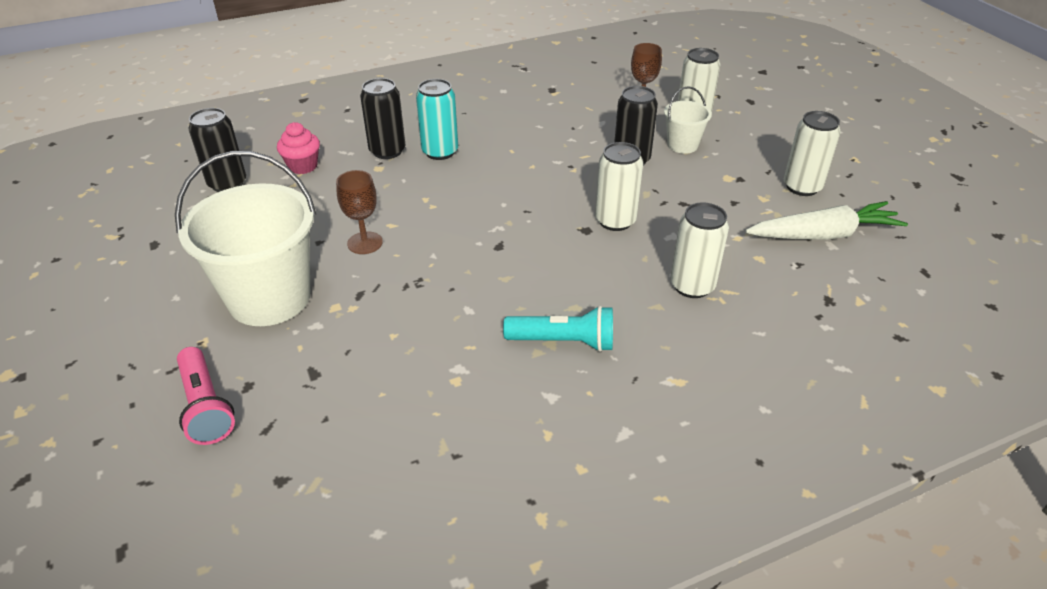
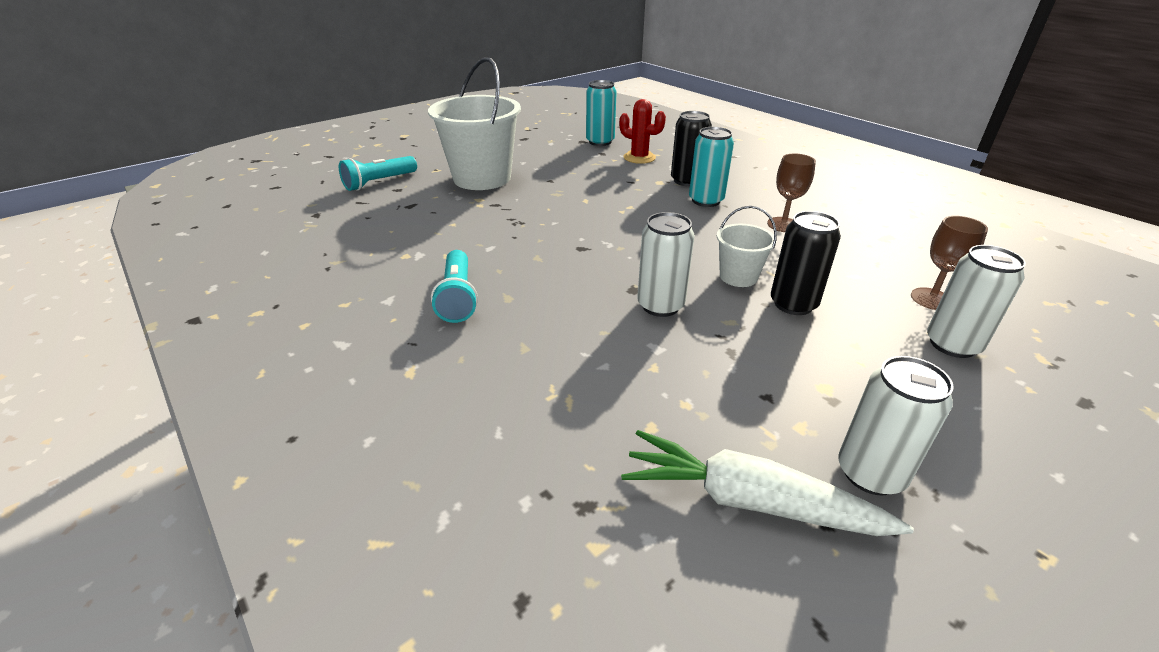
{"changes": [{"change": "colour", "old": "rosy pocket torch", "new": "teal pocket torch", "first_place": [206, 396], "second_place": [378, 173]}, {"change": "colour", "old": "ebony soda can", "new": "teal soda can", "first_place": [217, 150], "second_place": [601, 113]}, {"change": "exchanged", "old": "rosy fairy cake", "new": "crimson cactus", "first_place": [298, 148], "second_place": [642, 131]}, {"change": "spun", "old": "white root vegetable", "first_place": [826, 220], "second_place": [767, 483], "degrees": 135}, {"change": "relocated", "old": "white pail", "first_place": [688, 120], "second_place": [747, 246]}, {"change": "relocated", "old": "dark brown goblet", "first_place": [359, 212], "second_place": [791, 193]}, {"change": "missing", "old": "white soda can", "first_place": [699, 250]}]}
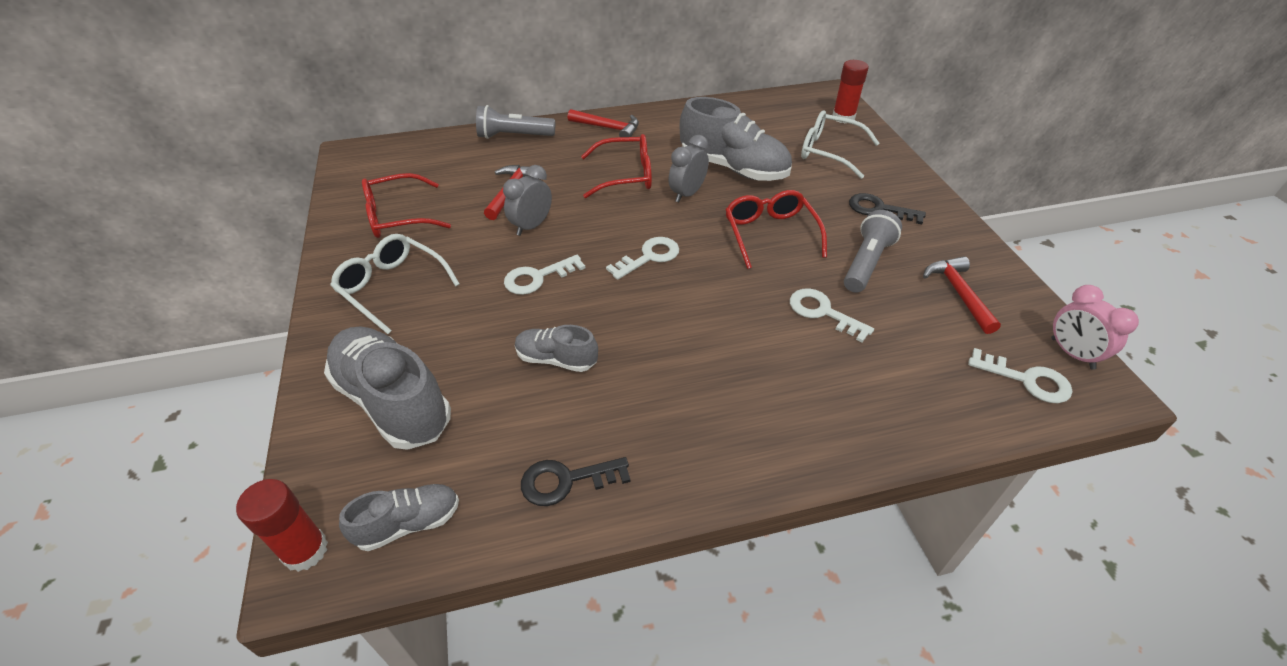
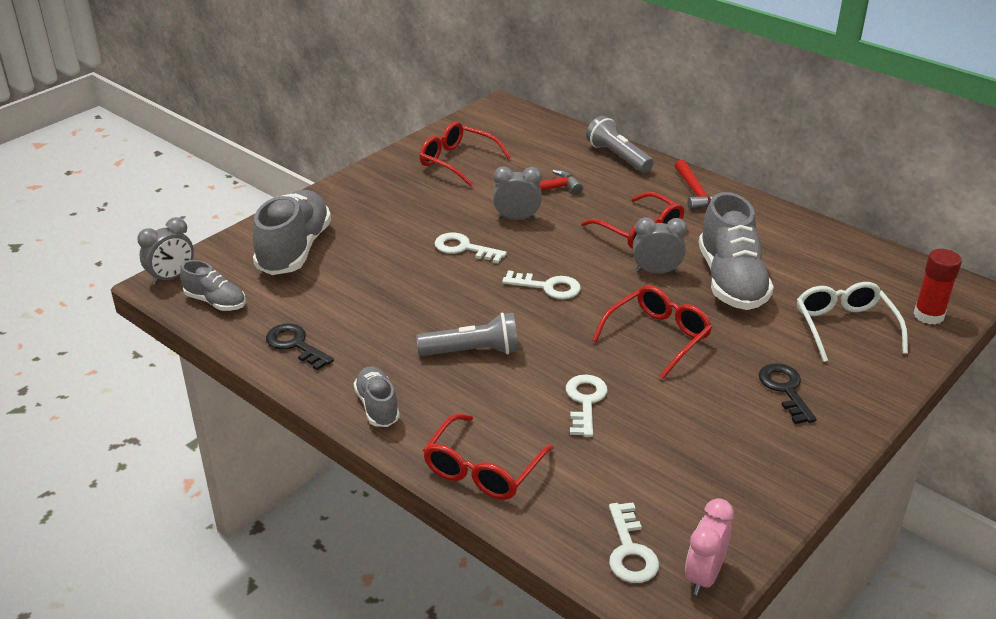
{"changes": [{"change": "exchanged", "old": "crimson glue stick", "new": "grey alarm clock", "first_place": [282, 525], "second_place": [165, 251]}, {"change": "relocated", "old": "grey sneaker", "first_place": [556, 348], "second_place": [377, 397]}, {"change": "relocated", "old": "grey pocket torch", "first_place": [873, 251], "second_place": [467, 334]}, {"change": "appeared", "new": "crimson glasses", "second_place": [488, 457]}, {"change": "missing", "old": "white glasses", "first_place": [395, 284]}, {"change": "missing", "old": "crimson claw hammer", "first_place": [962, 295]}]}
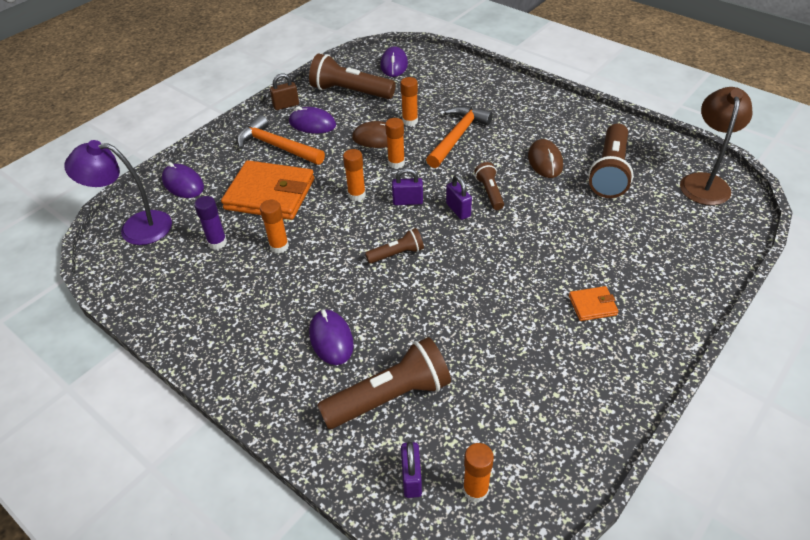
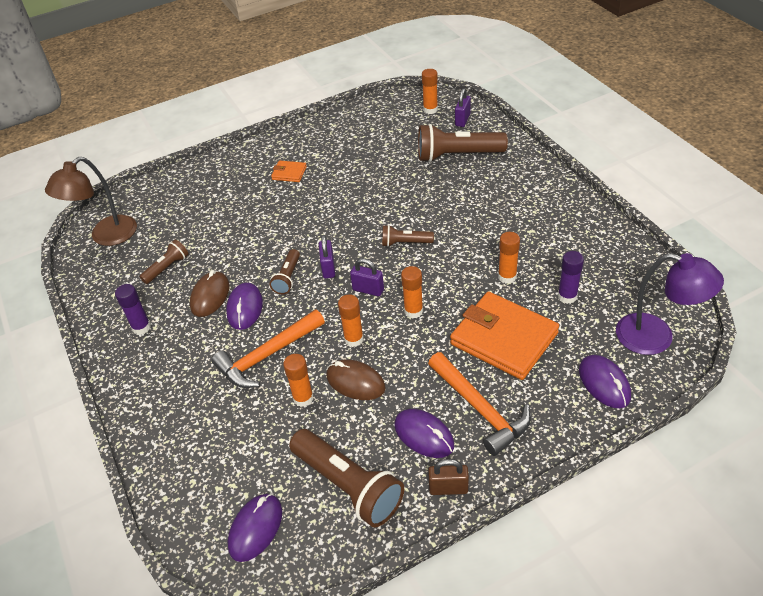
{"changes": [{"change": "appeared", "new": "violet glue stick", "second_place": [133, 309]}, {"change": "size", "old": "dark brown pocket torch", "first_place": [611, 160], "second_place": [164, 262], "factor": 0.53}, {"change": "relocated", "old": "violet PC mouse", "first_place": [331, 337], "second_place": [244, 306]}]}
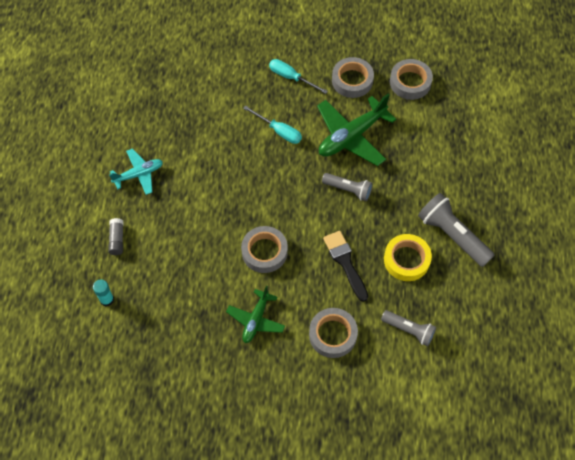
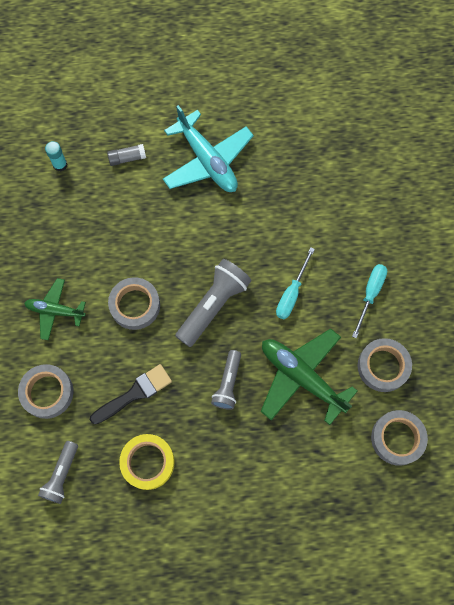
{"changes": [{"change": "size", "old": "teal plane", "first_place": [136, 171], "second_place": [208, 148], "factor": 1.68}, {"change": "relocated", "old": "grey pocket torch", "first_place": [456, 230], "second_place": [213, 303]}]}
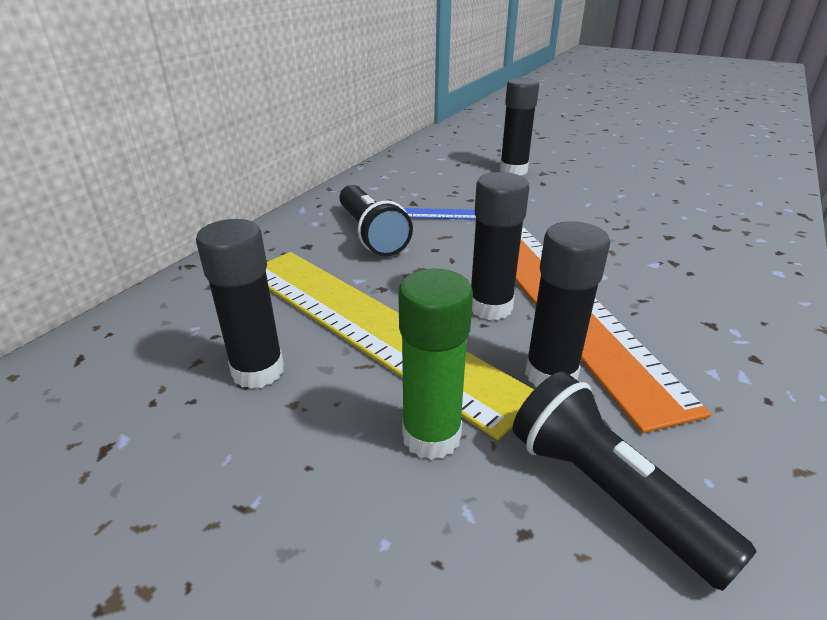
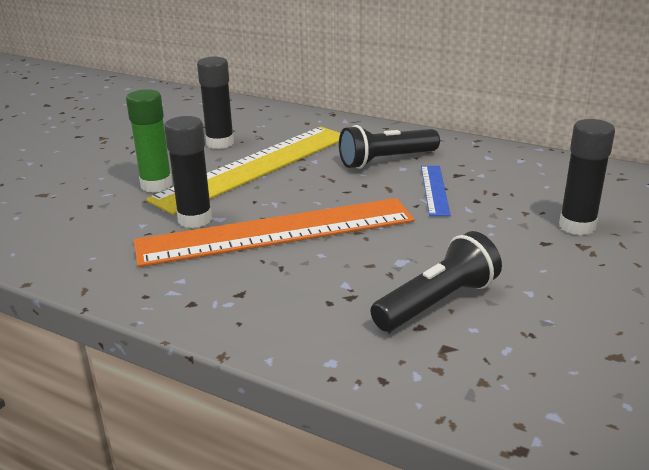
{"changes": [{"change": "relocated", "old": "ebony pocket torch", "first_place": [635, 481], "second_place": [436, 281]}, {"change": "missing", "old": "ebony glue stick", "first_place": [500, 246]}]}
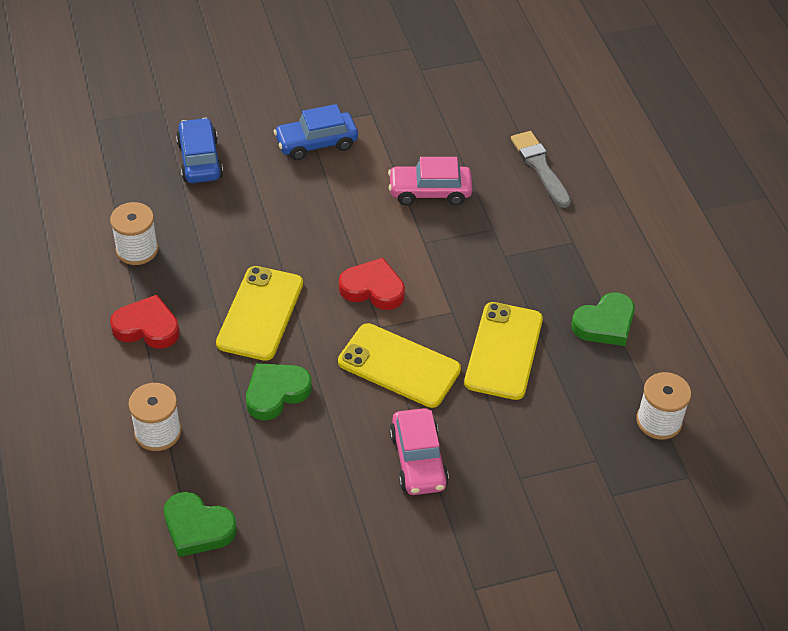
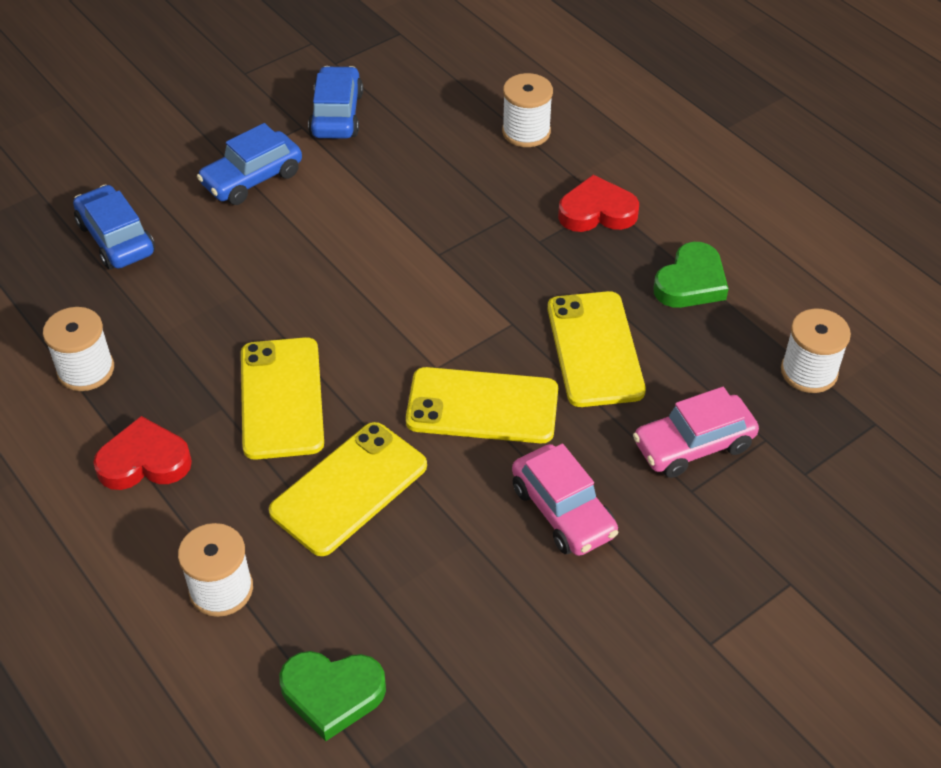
{"changes": [{"change": "exchanged", "old": "leaf-green heart shape", "new": "yellow phone", "first_place": [279, 391], "second_place": [348, 489]}, {"change": "appeared", "new": "cobalt car", "second_place": [335, 102]}, {"change": "exchanged", "old": "grey brush", "new": "white reel of thread", "first_place": [541, 169], "second_place": [527, 110]}, {"change": "relocated", "old": "crimson heart shape", "first_place": [372, 284], "second_place": [598, 203]}, {"change": "relocated", "old": "rosy car", "first_place": [430, 181], "second_place": [696, 432]}]}
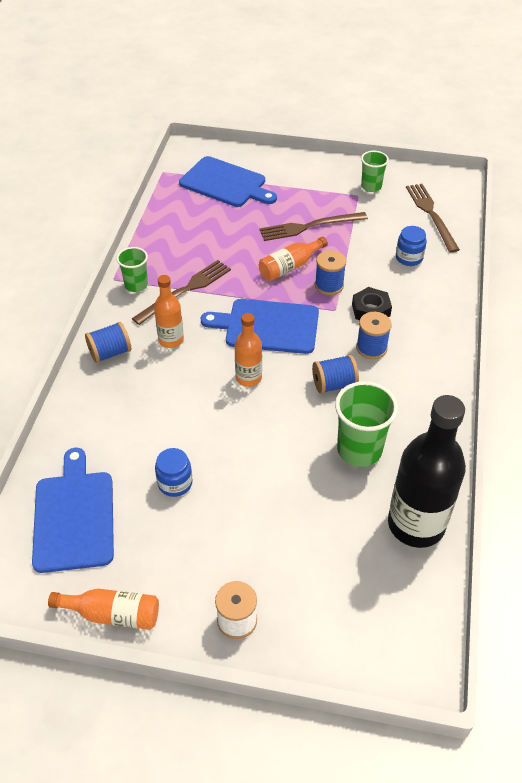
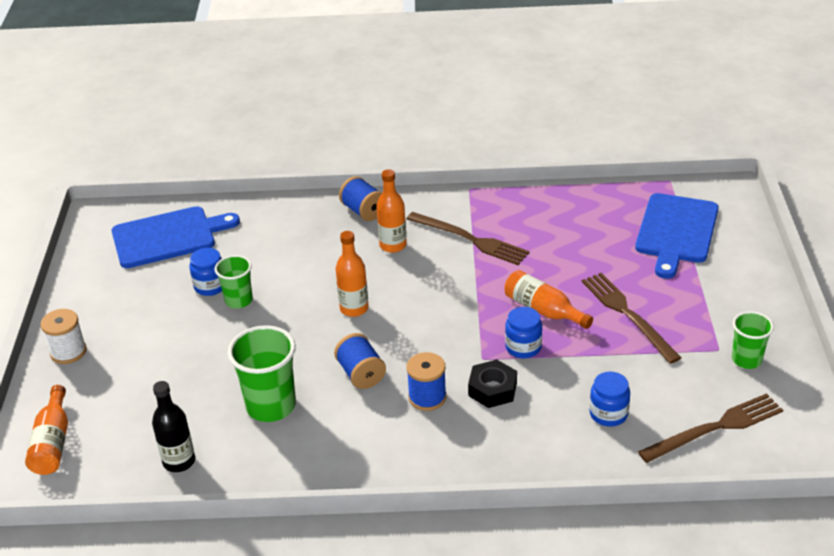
{"changes": [{"change": "relocated", "old": "orange flask", "first_place": [103, 609], "second_place": [46, 430]}, {"change": "size", "old": "ebony flask", "first_place": [427, 471], "second_place": [173, 426], "factor": 0.52}, {"change": "relocated", "old": "leaf-green tumbler", "first_place": [132, 269], "second_place": [234, 282]}, {"change": "exchanged", "old": "cobalt reel of thread", "new": "cobalt jar", "first_place": [330, 272], "second_place": [523, 332]}, {"change": "missing", "old": "cobalt bread board", "first_place": [260, 326]}]}
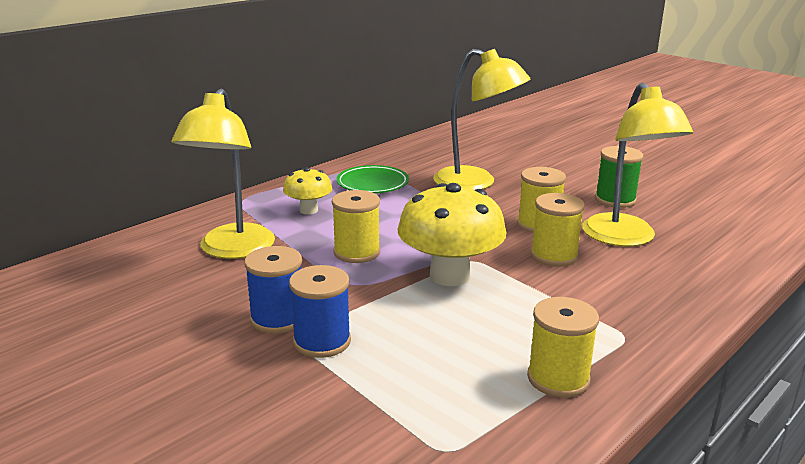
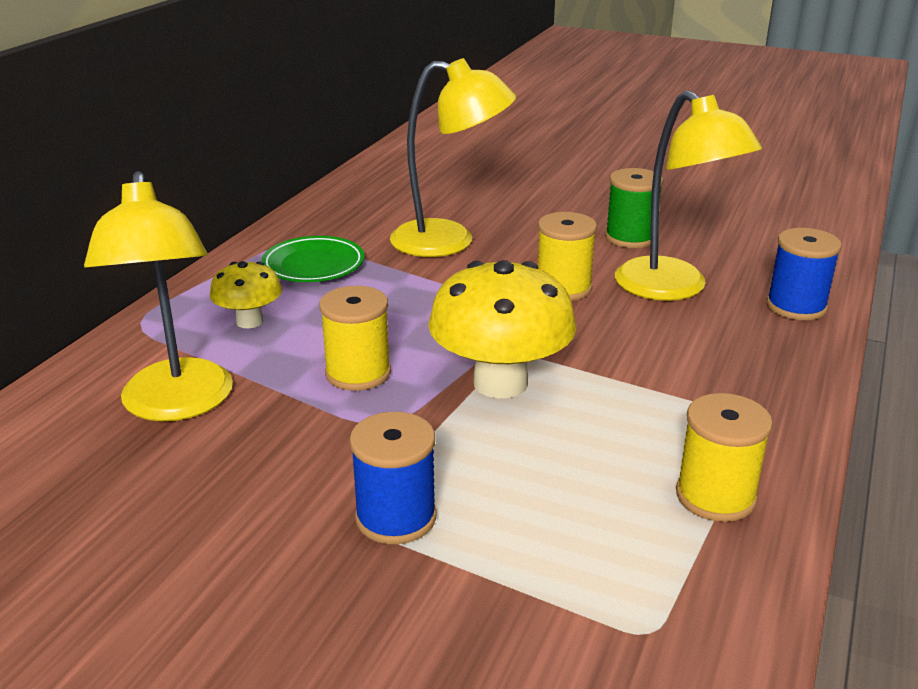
{"changes": [{"change": "relocated", "old": "cobalt reel of thread", "first_place": [273, 290], "second_place": [804, 274]}, {"change": "missing", "old": "yellow reel of thread", "first_place": [558, 229]}]}
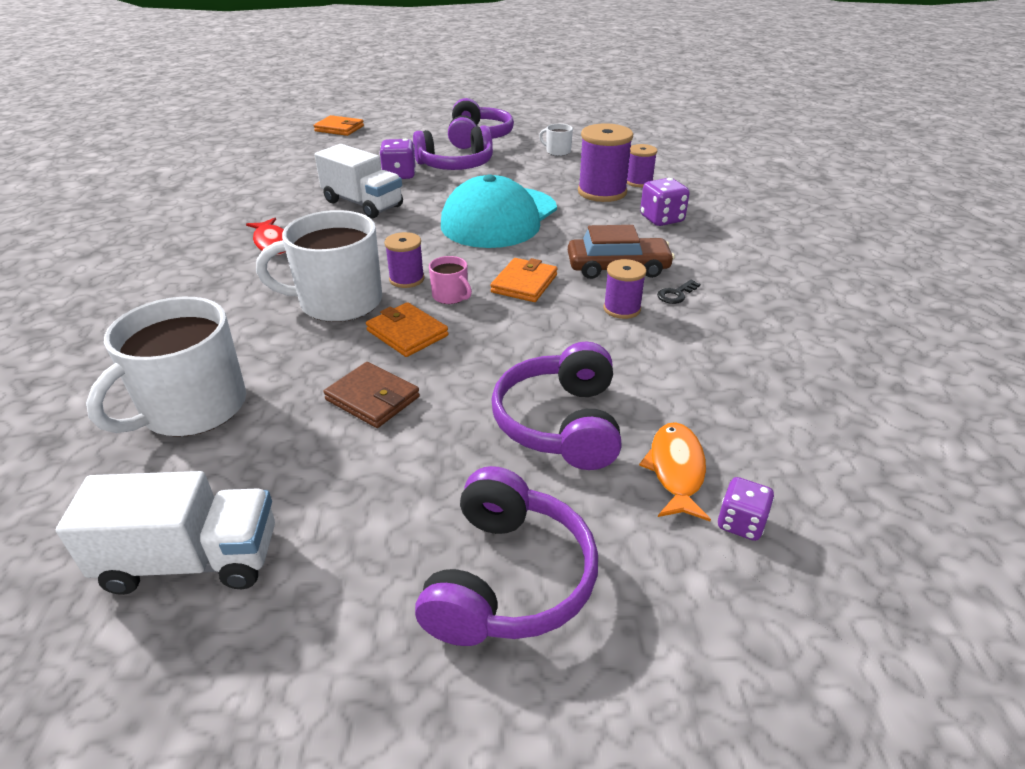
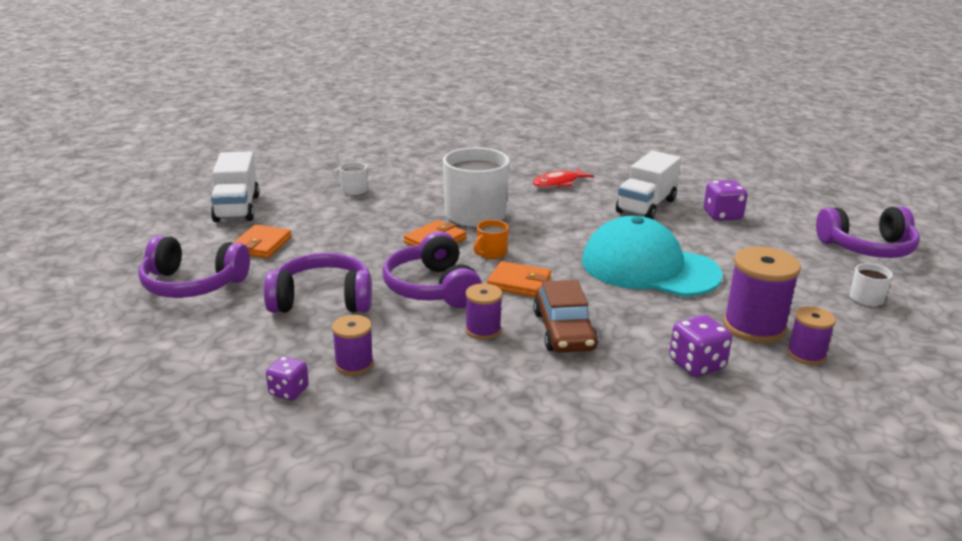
{"changes": [{"change": "relocated", "old": "orange card wallet", "first_place": [339, 125], "second_place": [262, 241]}, {"change": "relocated", "old": "violet dice", "first_place": [746, 509], "second_place": [287, 378]}, {"change": "relocated", "old": "violet reel of thread", "first_place": [404, 260], "second_place": [353, 345]}, {"change": "size", "old": "white coffee mug", "first_place": [166, 367], "second_place": [351, 178], "factor": 0.44}, {"change": "relocated", "old": "violet headphones", "first_place": [453, 147], "second_place": [432, 269]}, {"change": "colour", "old": "rosy coffee mug", "new": "orange coffee mug", "first_place": [450, 280], "second_place": [491, 239]}, {"change": "missing", "old": "dark brown card wallet", "first_place": [372, 395]}, {"change": "missing", "old": "orange fish figure", "first_place": [675, 471]}, {"change": "missing", "old": "ebony latchkey", "first_place": [678, 291]}]}
